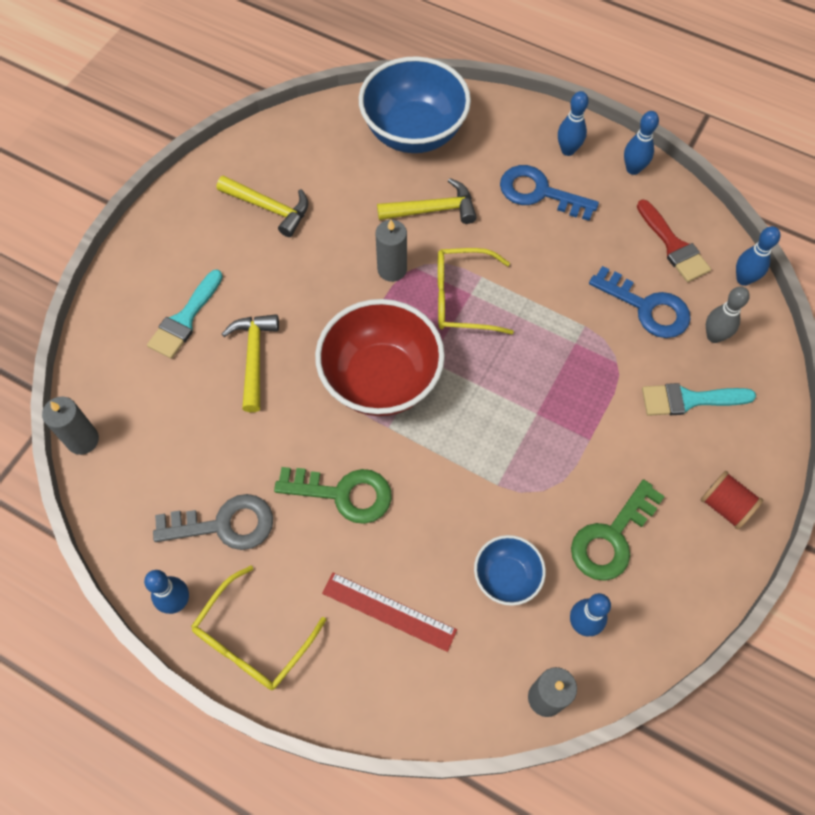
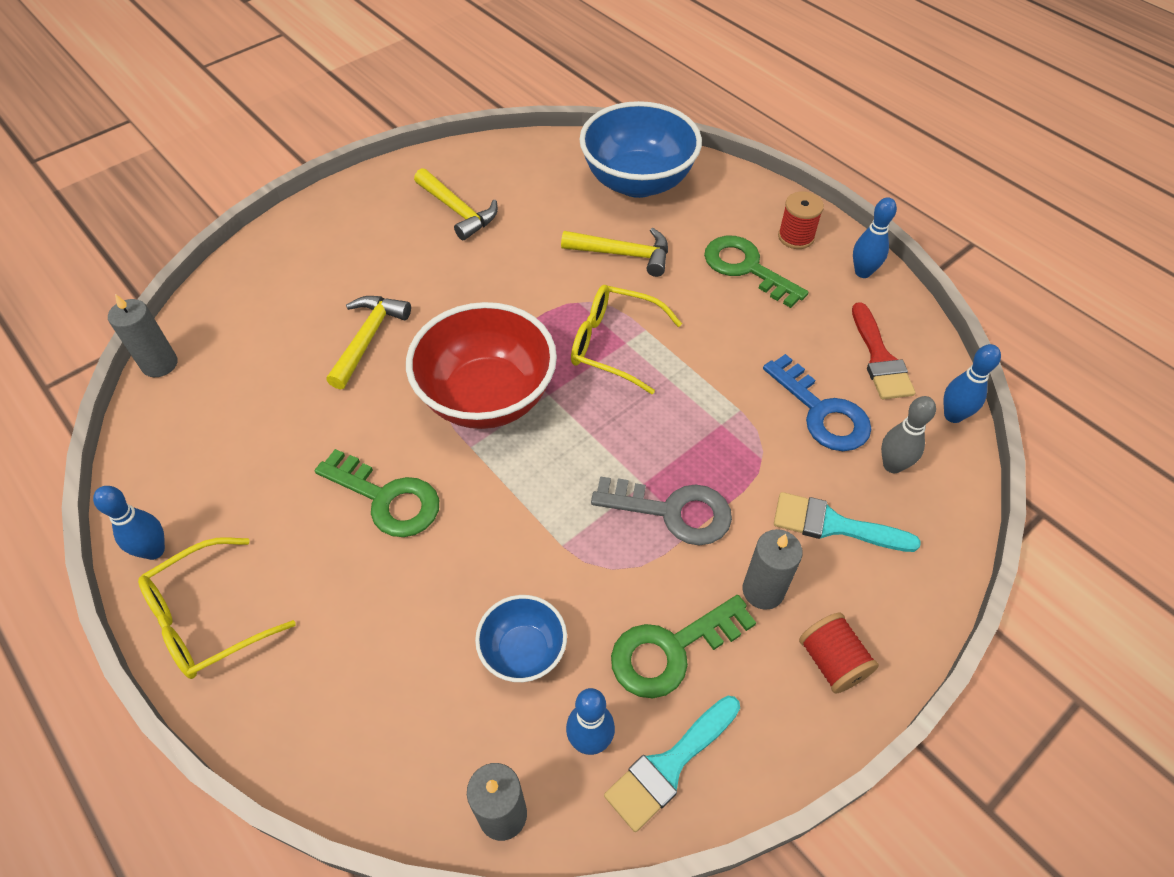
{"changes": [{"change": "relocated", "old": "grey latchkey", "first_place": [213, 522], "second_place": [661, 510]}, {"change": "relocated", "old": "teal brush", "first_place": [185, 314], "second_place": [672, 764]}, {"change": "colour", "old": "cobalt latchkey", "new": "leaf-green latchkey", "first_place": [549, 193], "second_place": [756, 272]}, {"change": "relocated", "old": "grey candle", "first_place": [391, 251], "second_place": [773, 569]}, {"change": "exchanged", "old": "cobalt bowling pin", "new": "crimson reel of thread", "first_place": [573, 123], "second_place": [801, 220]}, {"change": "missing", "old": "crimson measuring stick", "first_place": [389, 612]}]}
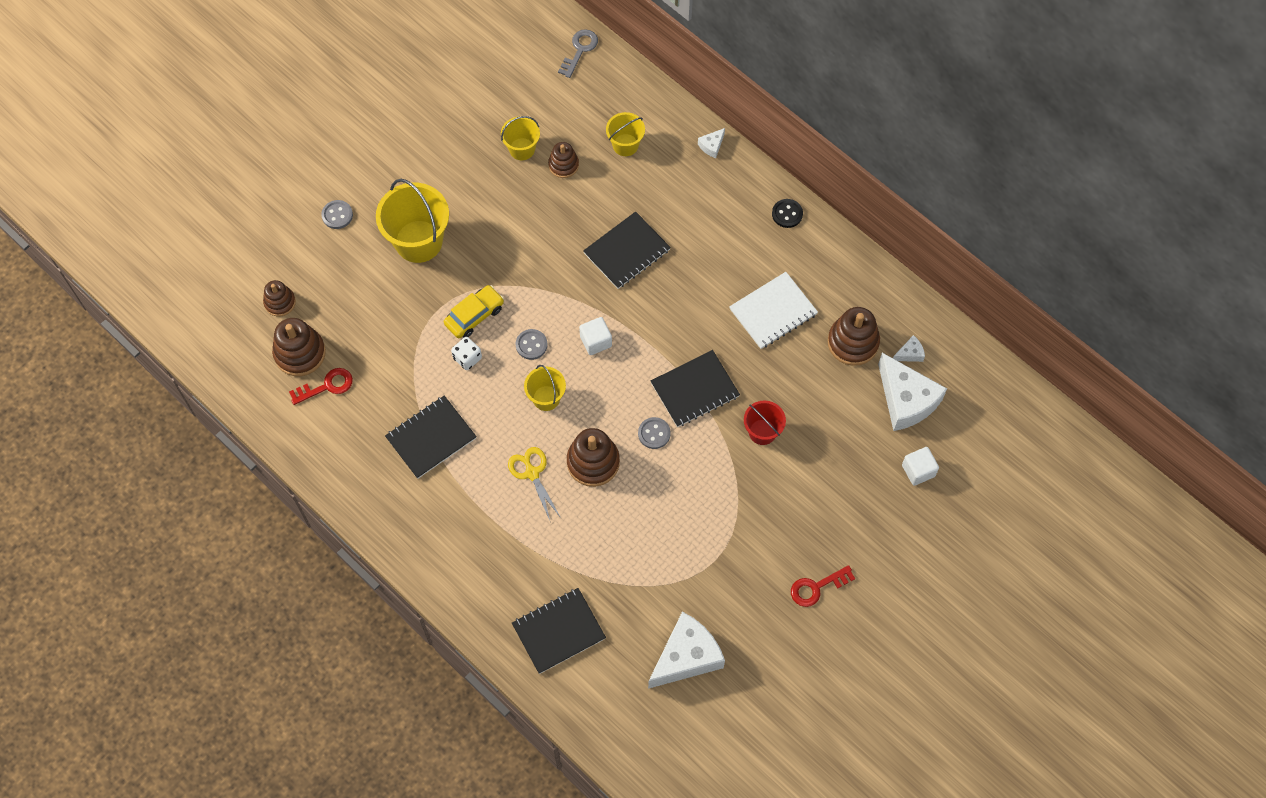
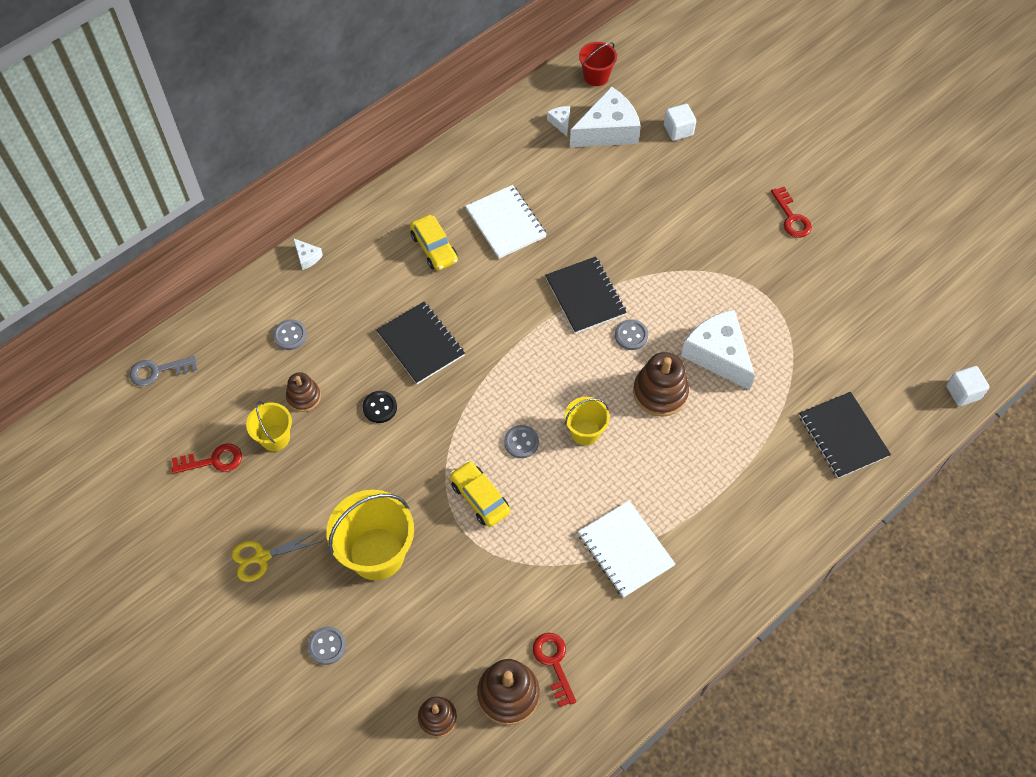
{"changes": [{"change": "spun", "old": "grey latchkey", "first_place": [578, 53], "second_place": [163, 371], "degrees": -45}, {"change": "appeared", "new": "crimson latchkey", "second_place": [207, 458]}, {"change": "relocated", "old": "yellow shears", "first_place": [534, 483], "second_place": [277, 556]}, {"change": "exchanged", "old": "yellow pail", "new": "grey shirt button", "first_place": [625, 134], "second_place": [290, 334]}, {"change": "relocated", "old": "ebony shirt button", "first_place": [787, 213], "second_place": [380, 407]}, {"change": "appeared", "new": "yellow car", "second_place": [434, 243]}, {"change": "colour", "old": "ebony exercise book", "new": "white exercise book", "first_place": [431, 437], "second_place": [626, 549]}, {"change": "relocated", "old": "crimson pail", "first_place": [765, 423], "second_place": [598, 64]}, {"change": "relocated", "old": "white piece of cheese", "first_place": [686, 650], "second_place": [718, 350]}, {"change": "relocated", "old": "white solid cube", "first_place": [595, 336], "second_place": [967, 386]}, {"change": "missing", "old": "white dice", "first_place": [466, 353]}, {"change": "missing", "old": "dark brown stacking toy", "first_place": [854, 336]}]}
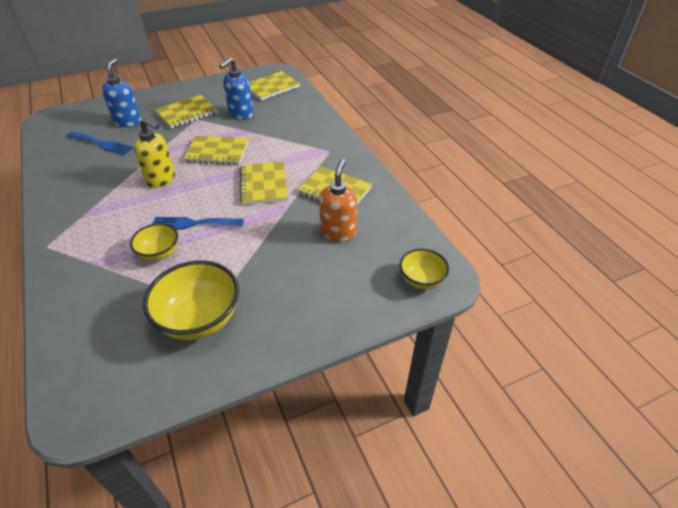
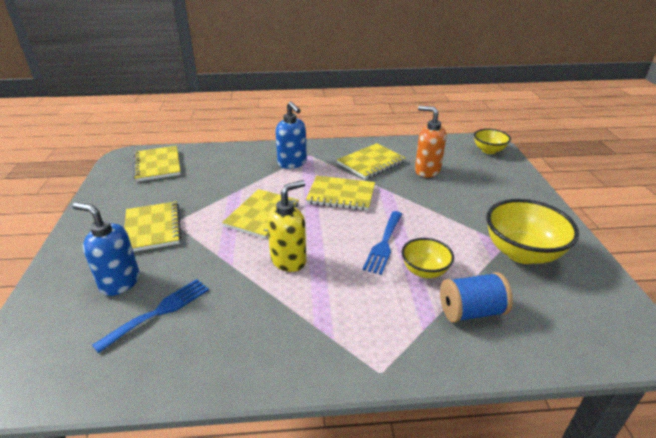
{"changes": [{"change": "relocated", "old": "cobalt pump bottle", "first_place": [236, 88], "second_place": [291, 135]}, {"change": "appeared", "new": "cobalt reel of thread", "second_place": [476, 297]}]}
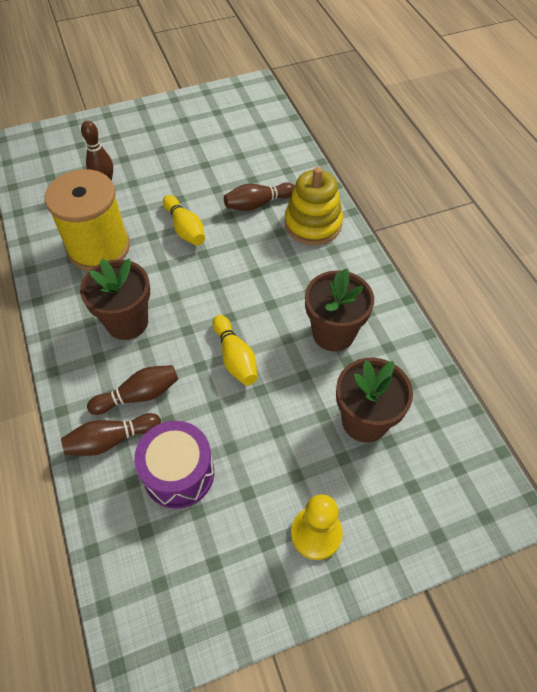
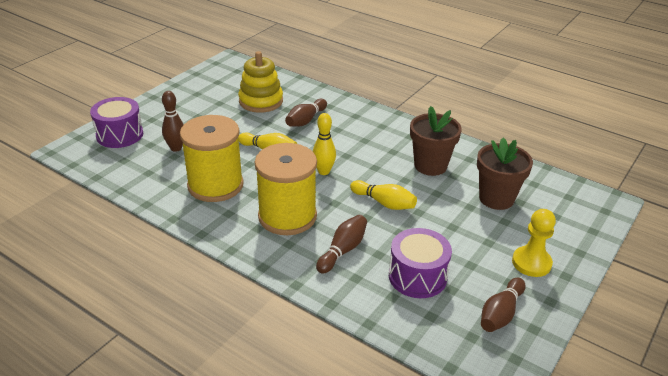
{"changes": [{"change": "appeared", "new": "violet toy drum", "second_place": [116, 122]}, {"change": "relocated", "old": "yellow stacking toy", "first_place": [314, 206], "second_place": [260, 82]}, {"change": "exchanged", "old": "dark brown potted plant", "new": "yellow reel of thread", "first_place": [115, 299], "second_place": [286, 189]}, {"change": "appeared", "new": "yellow bowling pin", "second_place": [324, 144]}, {"change": "relocated", "old": "dark brown bowling pin", "first_place": [111, 434], "second_place": [503, 305]}]}
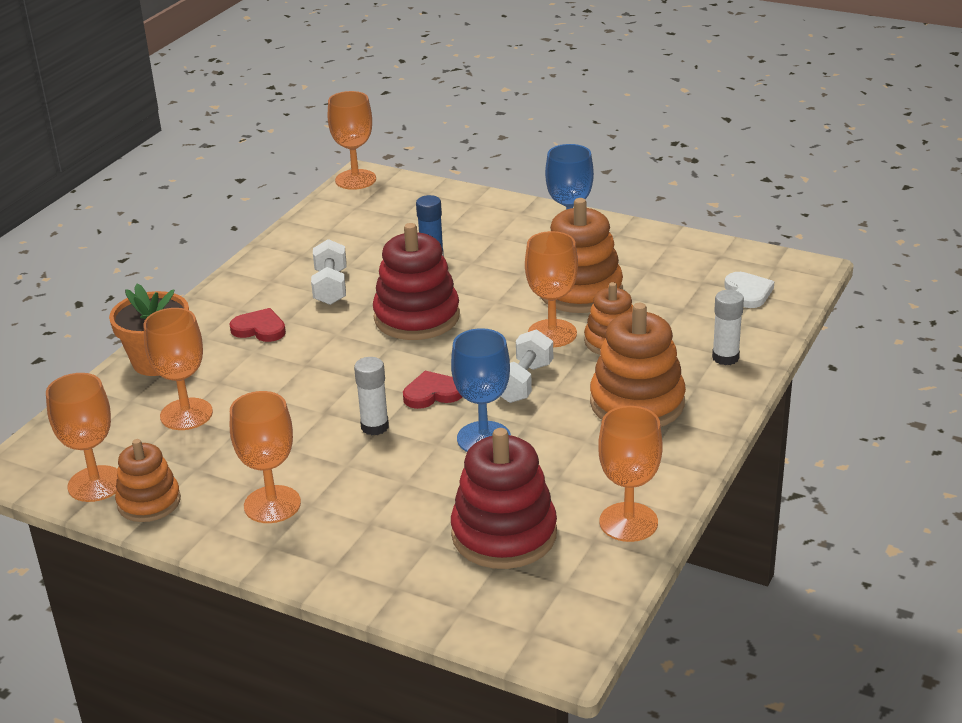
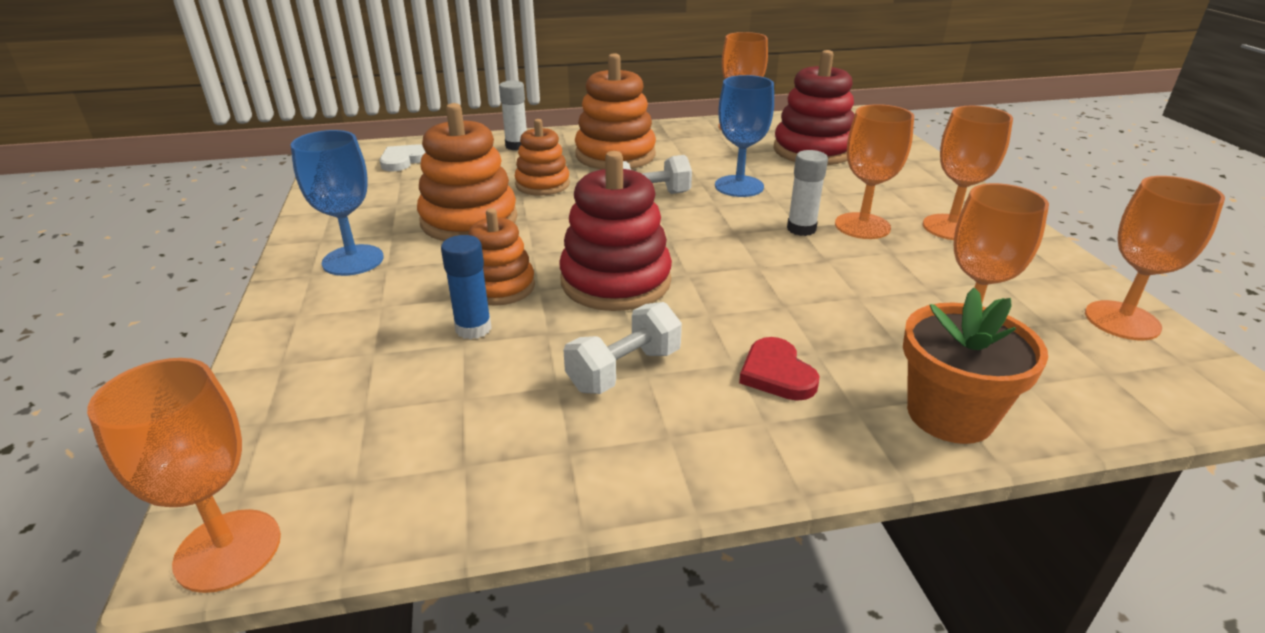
{"changes": [{"change": "relocated", "old": "orange stacking toy", "first_place": [148, 480], "second_place": [502, 257]}, {"change": "relocated", "old": "orange goblet", "first_place": [551, 289], "second_place": [874, 171]}, {"change": "missing", "old": "crimson heart shape", "first_place": [432, 390]}]}
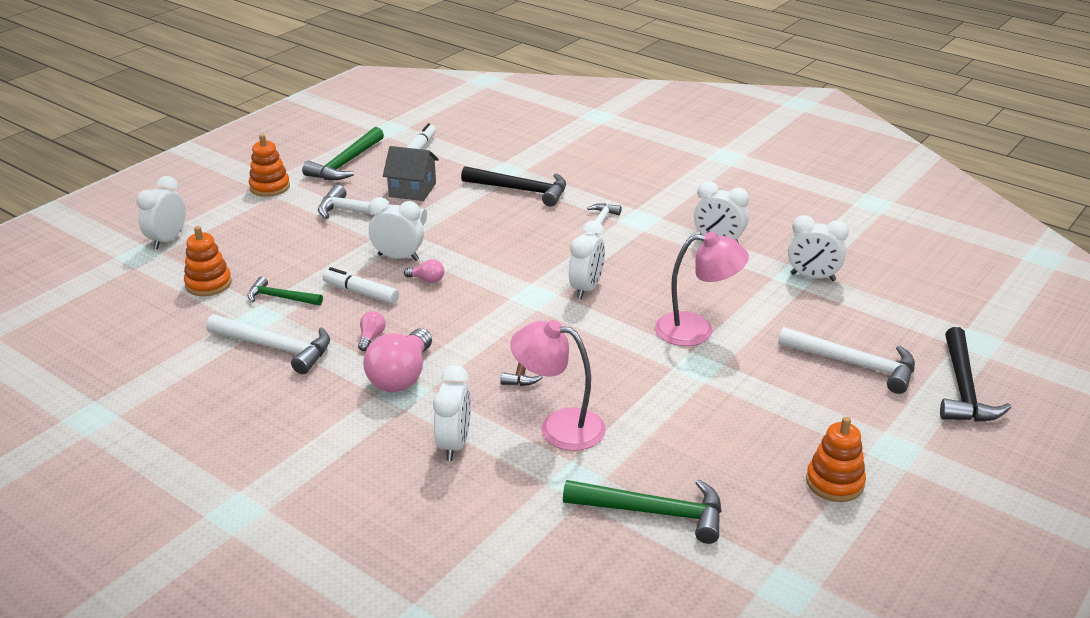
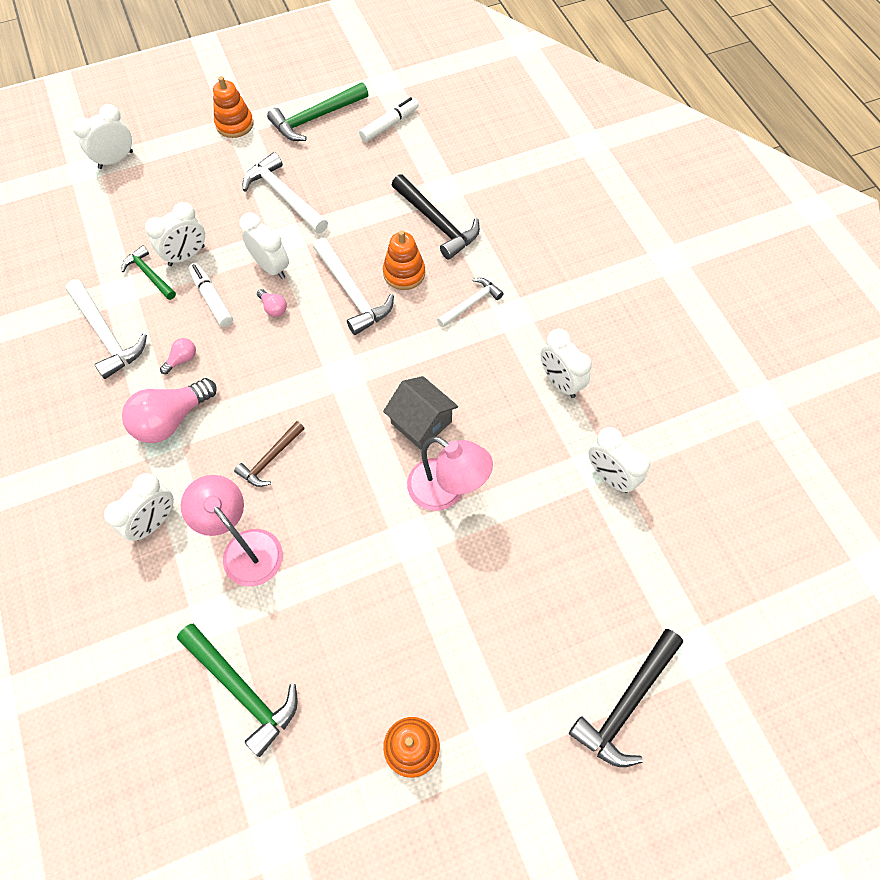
{"changes": [{"change": "relocated", "old": "white alarm clock", "first_place": [587, 260], "second_place": [175, 234]}, {"change": "relocated", "old": "white claw hammer", "first_place": [846, 360], "second_place": [353, 286]}, {"change": "relocated", "old": "orange stacking toy", "first_place": [208, 261], "second_place": [404, 260]}, {"change": "relocated", "old": "grey cottage", "first_place": [411, 173], "second_place": [420, 413]}]}
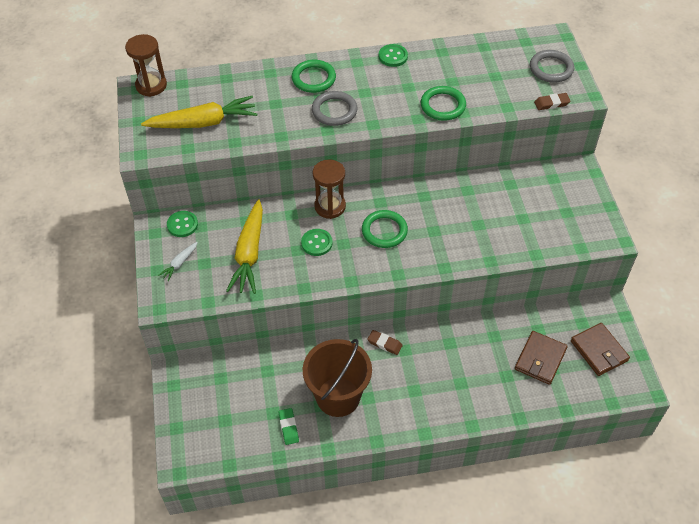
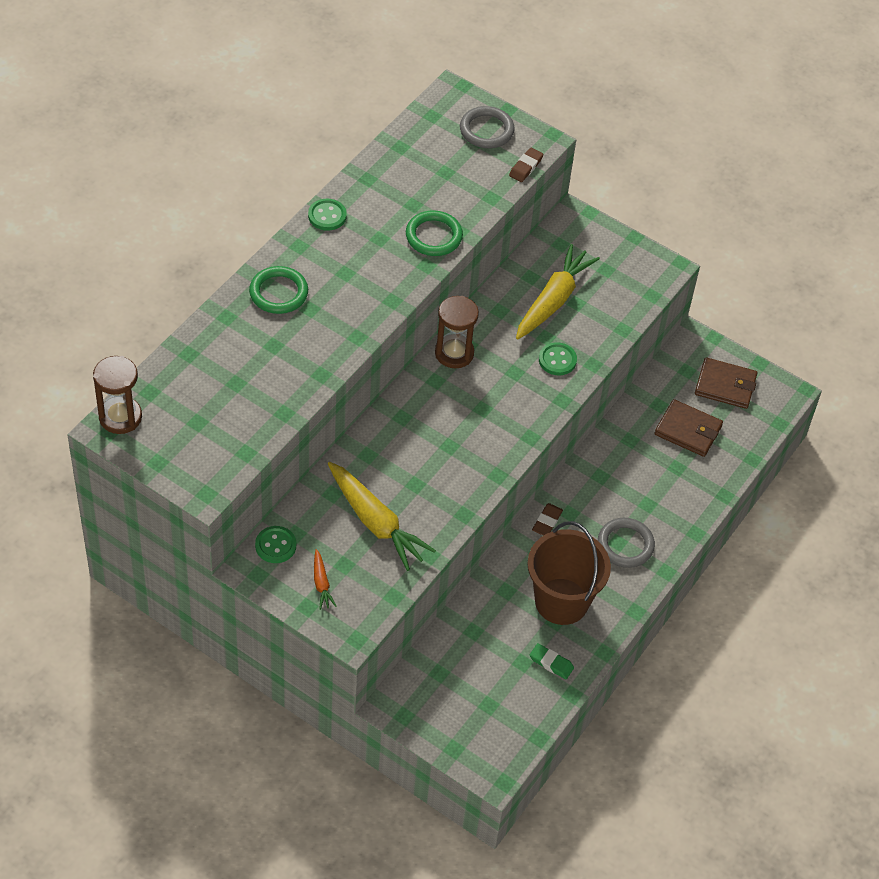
{"changes": [{"change": "colour", "old": "white root vegetable", "new": "orange root vegetable", "first_place": [178, 261], "second_place": [325, 579]}, {"change": "relocated", "old": "dark brown sandglass", "first_place": [329, 189], "second_place": [457, 332]}, {"change": "relocated", "old": "yellow root vegetable", "first_place": [199, 112], "second_place": [558, 292]}, {"change": "spun", "old": "dark brown pencil eraser", "first_place": [385, 342], "second_place": [547, 519], "degrees": -45}, {"change": "relocated", "old": "leaf-green shirt button", "first_place": [317, 242], "second_place": [558, 358]}, {"change": "relocated", "old": "grey hoop", "first_place": [334, 108], "second_place": [626, 543]}, {"change": "spun", "old": "dark brown card wallet", "first_place": [541, 358], "second_place": [689, 428], "degrees": -45}, {"change": "missing", "old": "leaf-green hoop", "first_place": [385, 229]}]}
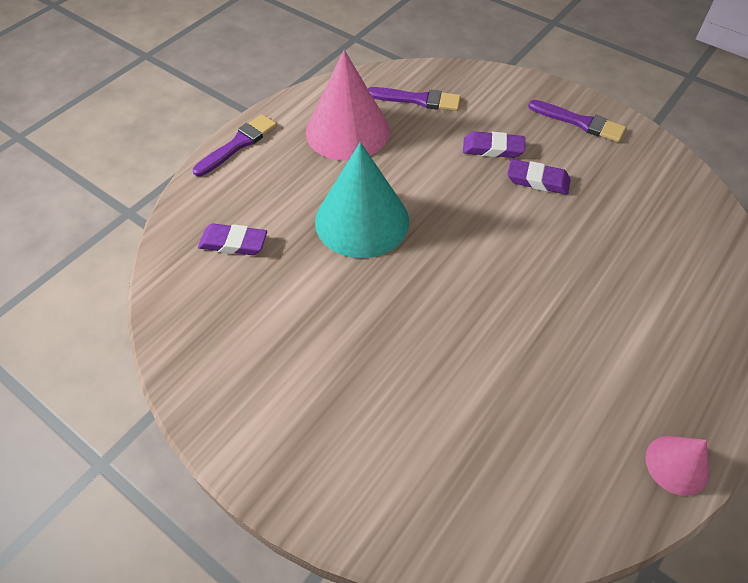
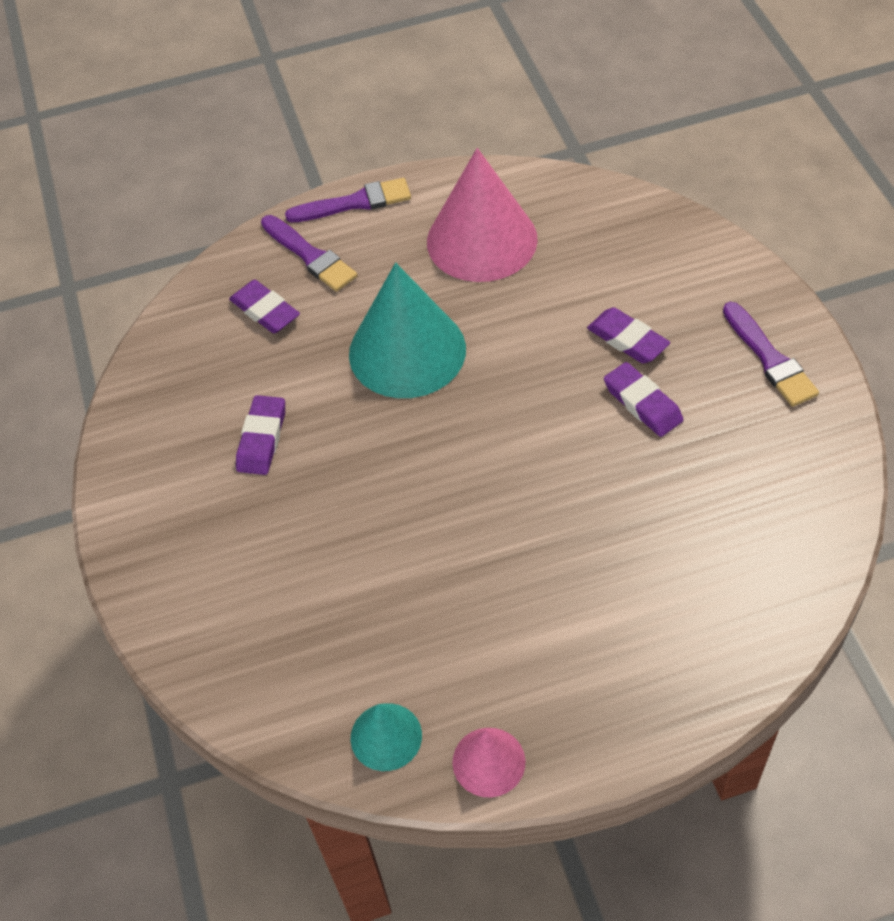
{"changes": [{"change": "appeared", "new": "violet pencil eraser", "second_place": [260, 435]}, {"change": "relocated", "old": "violet brush", "first_place": [414, 99], "second_place": [309, 253]}, {"change": "appeared", "new": "teal cone shape", "second_place": [386, 737]}]}
